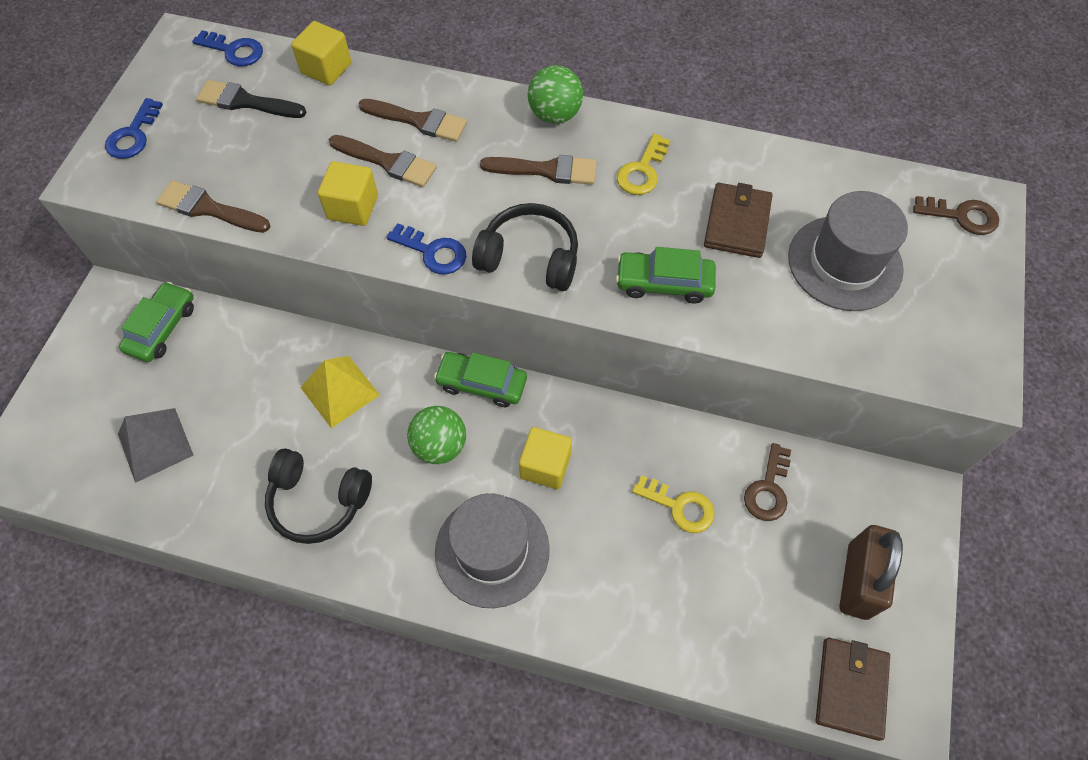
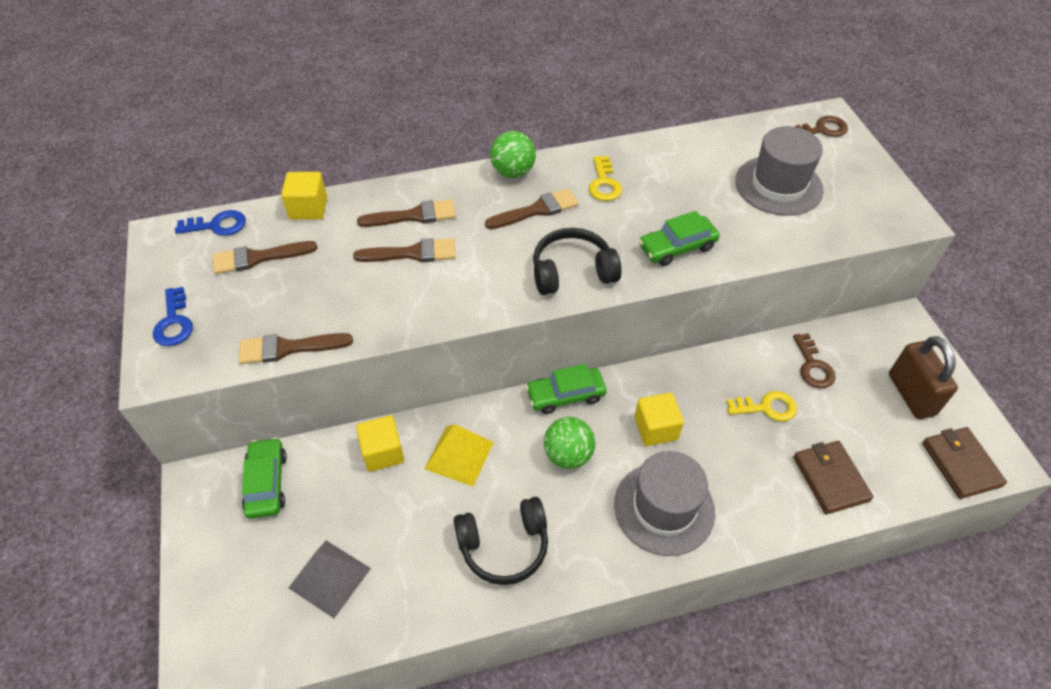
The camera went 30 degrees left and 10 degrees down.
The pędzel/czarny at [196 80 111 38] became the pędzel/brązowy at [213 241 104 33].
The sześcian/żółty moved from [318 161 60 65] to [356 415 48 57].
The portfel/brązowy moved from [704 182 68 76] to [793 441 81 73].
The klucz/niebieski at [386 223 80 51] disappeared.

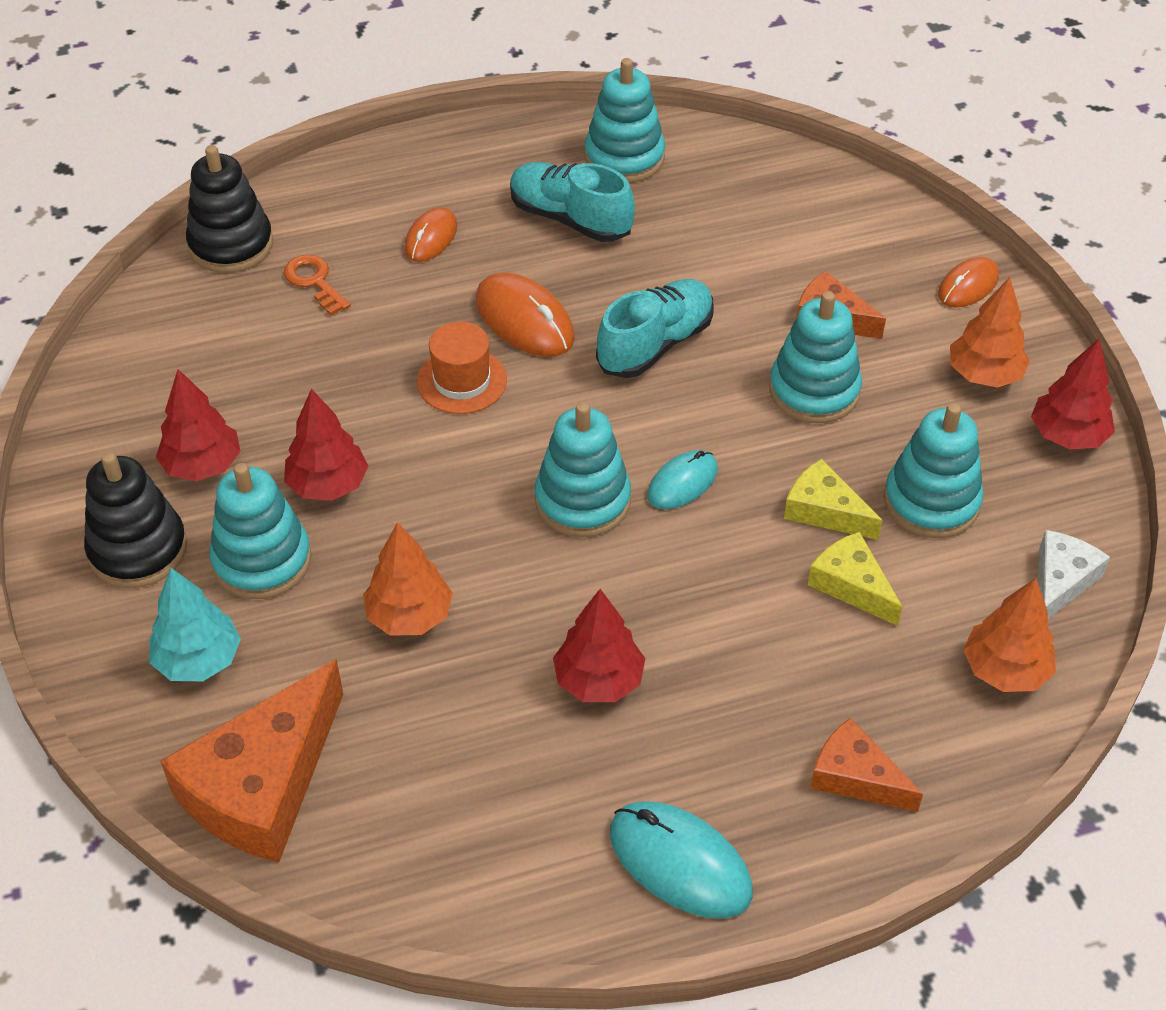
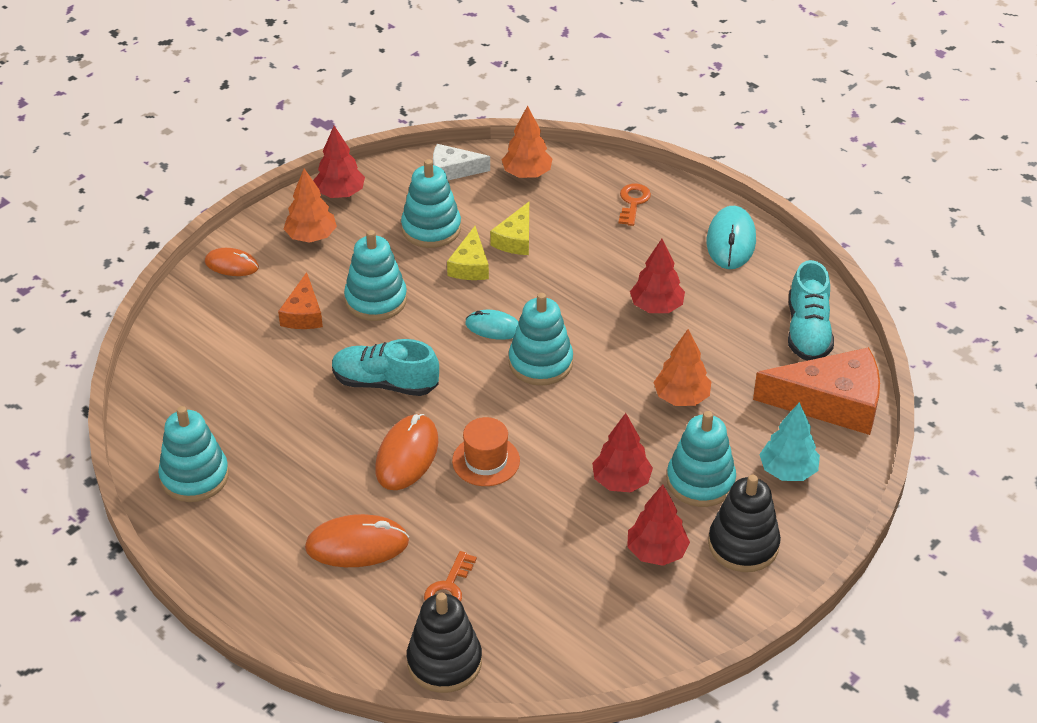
The camera went 120 degrees left and 5 degrees down.
The but/turkusowy moved from [510 162 125 80] to [788 260 46 101].
The myszka/pomarańczowy at [404 207 53 55] changed to 1.57 times the size.
The ser/pomarańczowy at [811 718 112 94] was replaced by the klucz/pomarańczowy at [619 184 32 42].

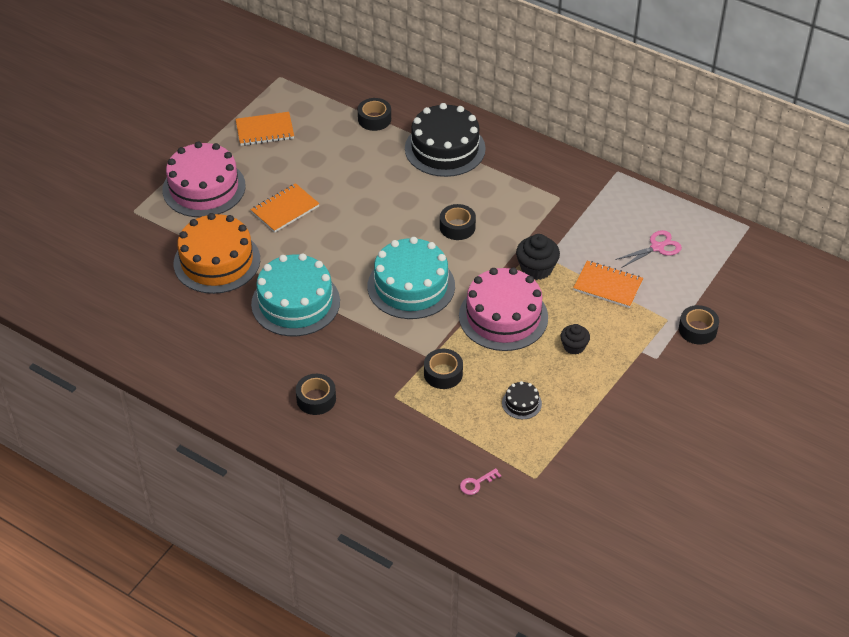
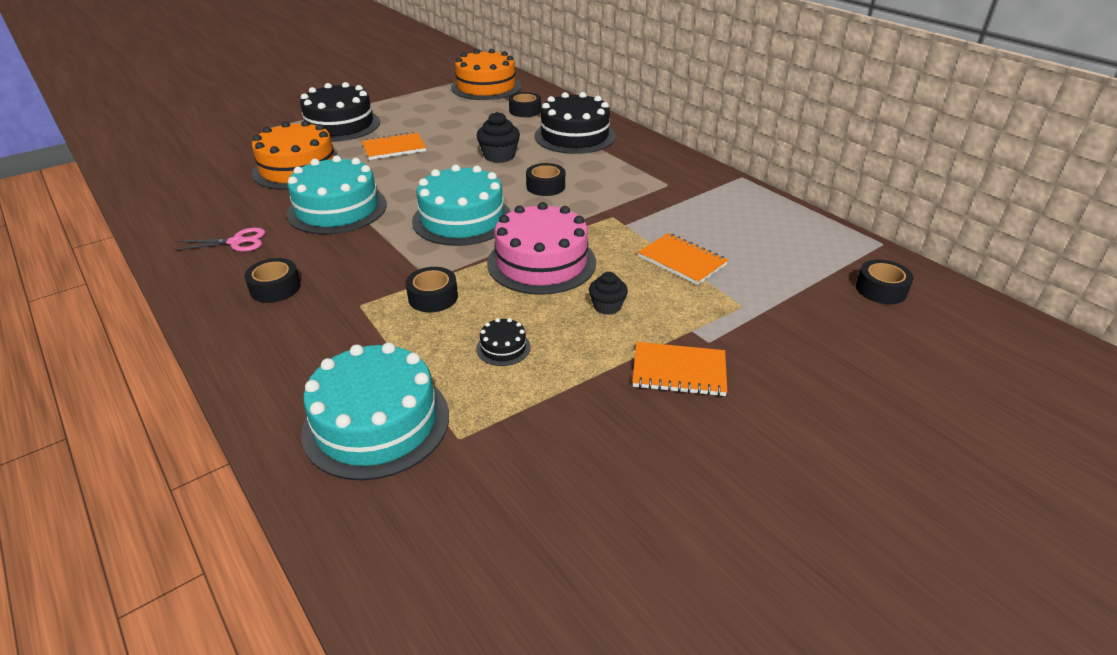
The camera went 20 degrees right and 10 degrees down.
The zeszyt/pomarańczowy moved from [236 112 58 34] to [632 342 95 55].
The tort/różowy at [162 141 84 76] became the tort/czarny at [300 82 80 60].
The nożyczki/różowy moved from [615 230 67 38] to [174 228 91 24].
The muffinka/czarny moved from [516 234 44 46] to [477 112 43 51].
The taśma klejąca/czarny moved from [679 305 40 40] to [856 259 58 45].
The klucz/różowy at [460 468 41 27] was replaced by the tort/turkusowy at [301 342 148 138].
The tort/pomarańczowy at [451 49 70 51] appeared.

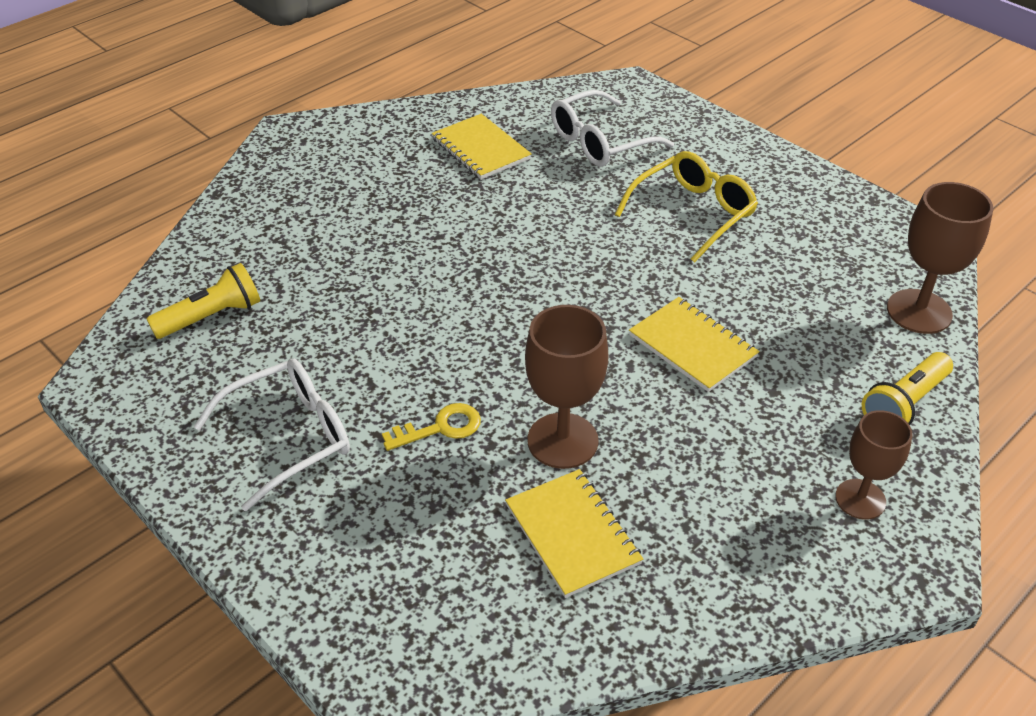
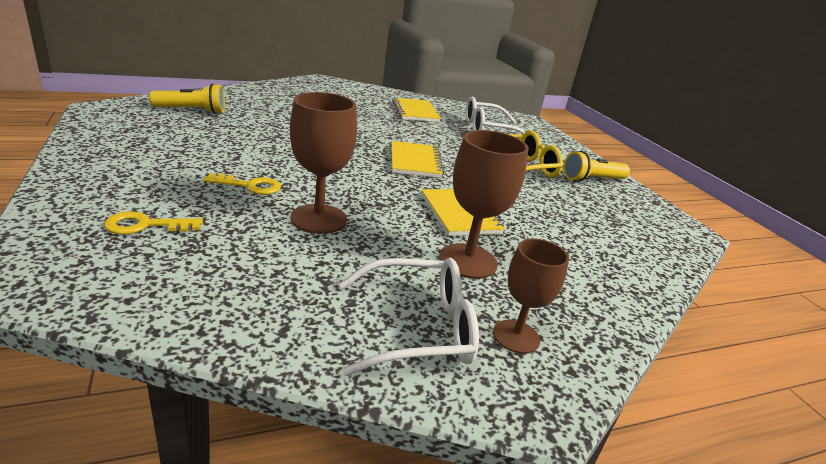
The camera went 20 degrees right and 15 degrees down.
The kielich/brązowy moved from [887 182 106 152] to [439 130 90 149].
The latarka/żółty moved from [862 352 91 73] to [563 151 67 31].
The okulary/biały moved from [194 359 156 152] to [339 258 140 118].
The zeszyt/żółty moved from [505 469 138 129] to [392 141 52 37].
The klucz/żółty at [104 212 99 22] appeared.

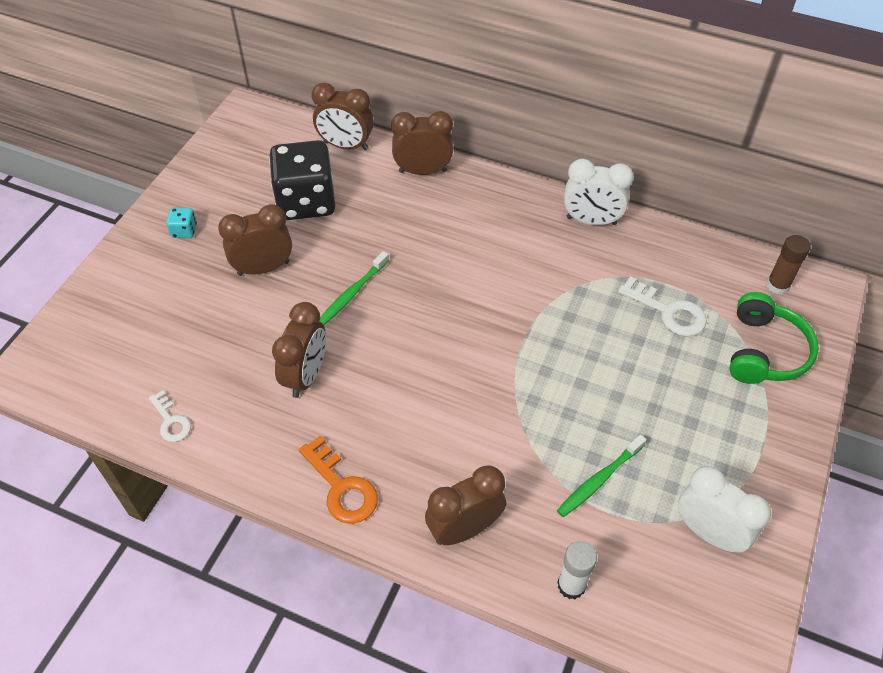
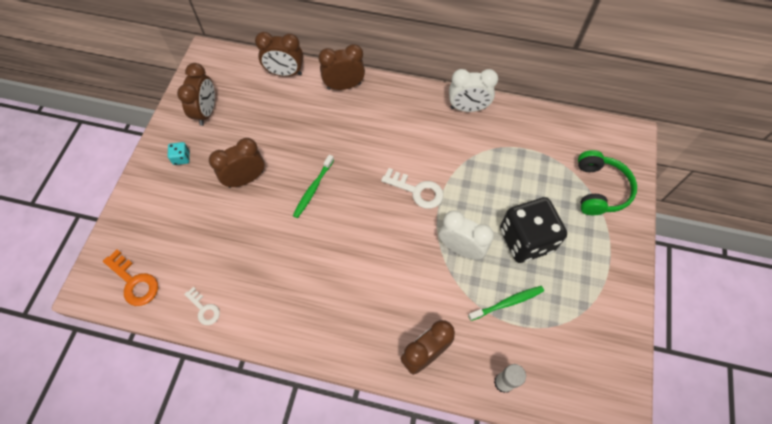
The camera went 10 degrees left and 10 degrees up.
The kostka do gry/czarny moved from [269 140 67 80] to [500 197 67 66].
The klej w sztyfcie/brązowy at [766 235 45 60] disappeared.
The klucz/biały moved from [618 276 89 61] to [381 168 63 41].
The budzik/brązowy moved from [272 302 54 96] to [177 63 38 63].
The szczoteczka do zębów/zielony at [557 434 89 83] turned 150 degrees counterclockwise.
The klucz/pomarańczowy moved from [299 436 79 88] to [103 250 55 56].
The budzik/biały moved from [678 466 93 87] to [439 211 55 49].

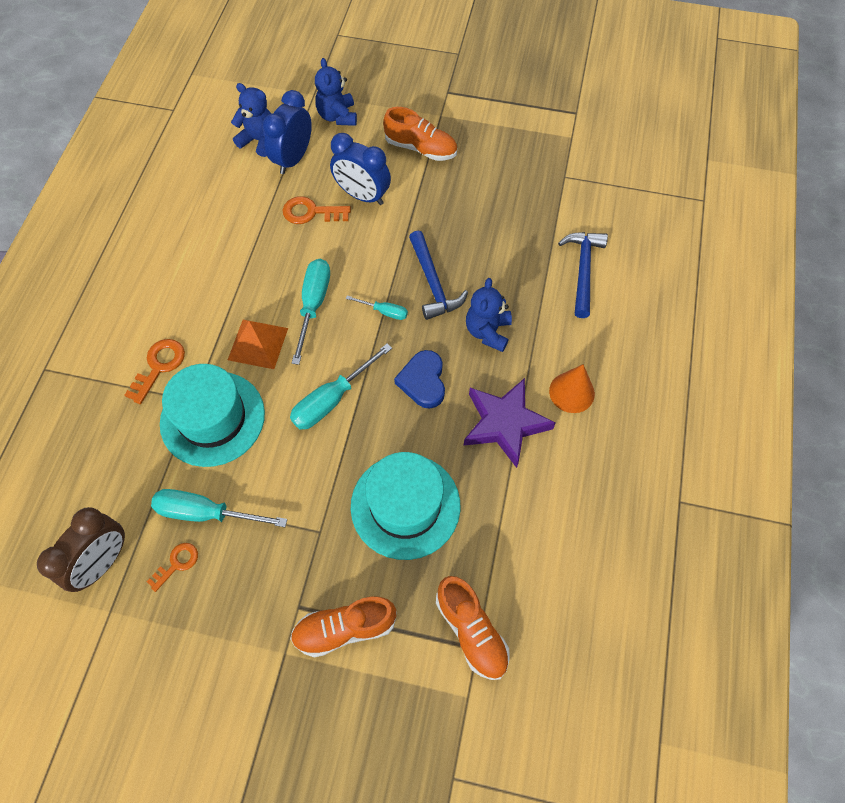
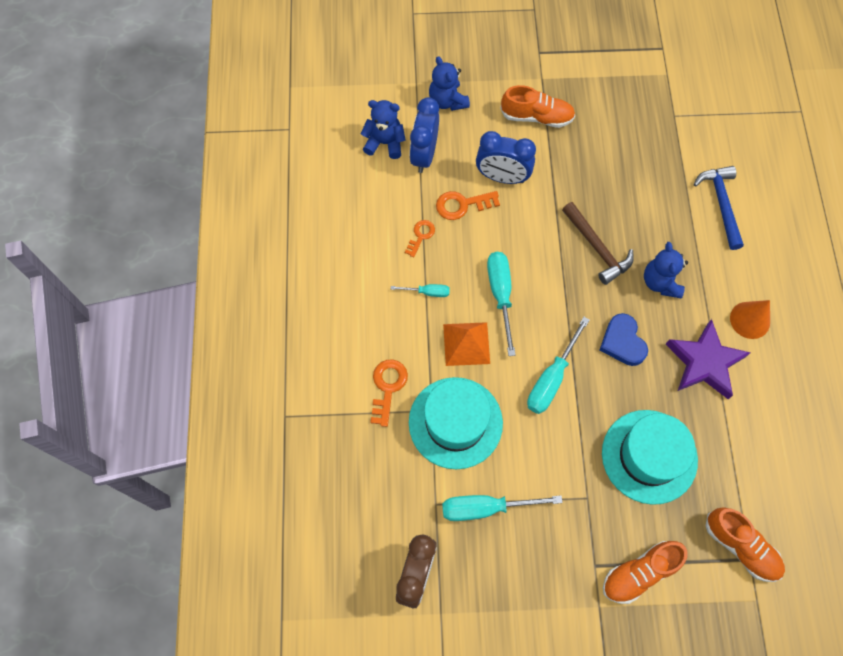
The camera went 15 degrees left and 5 degrees up.
The młotek/niebieski at [409 231 59 89] became the młotek/brązowy at [562 202 72 83].
The śrubokręt/turkusowy moved from [346 295 62 25] to [391 284 59 13].
The klucz/pomarańczowy moved from [146 543 52 49] to [405 220 30 37].

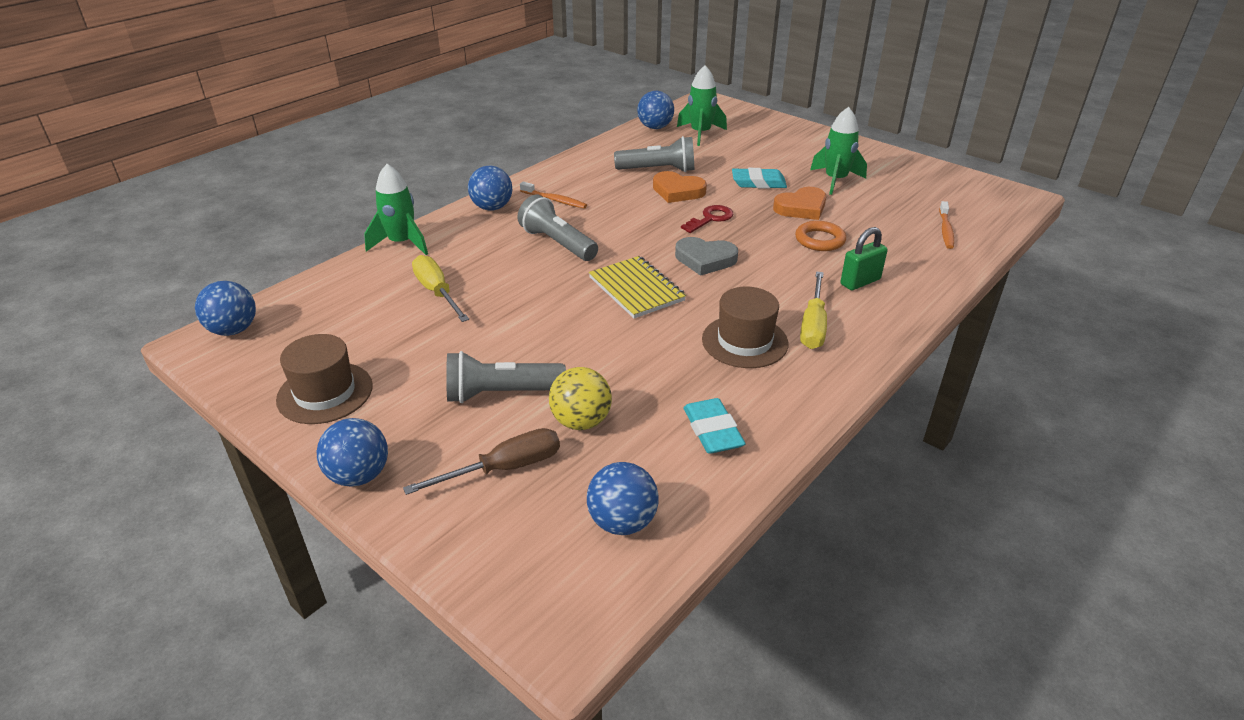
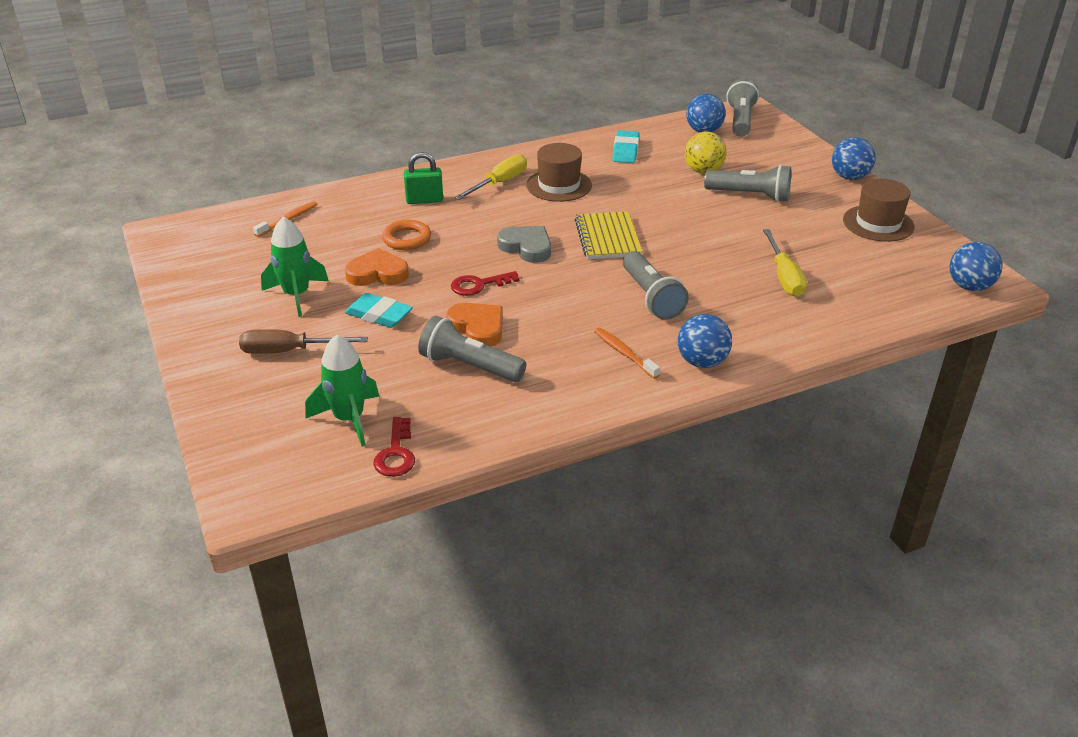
The camera went 155 degrees left and 0 degrees up.
The piłka/niebieski at [637 91 37 38] was replaced by the klucz/czerwony at [373 417 42 60].
The rakieta/zielony at [364 164 64 91] disappeared.
The śrubokręt/brązowy moved from [403 428 157 67] to [239 329 129 25].
The latarka/szary at [726 78 33 59] appeared.

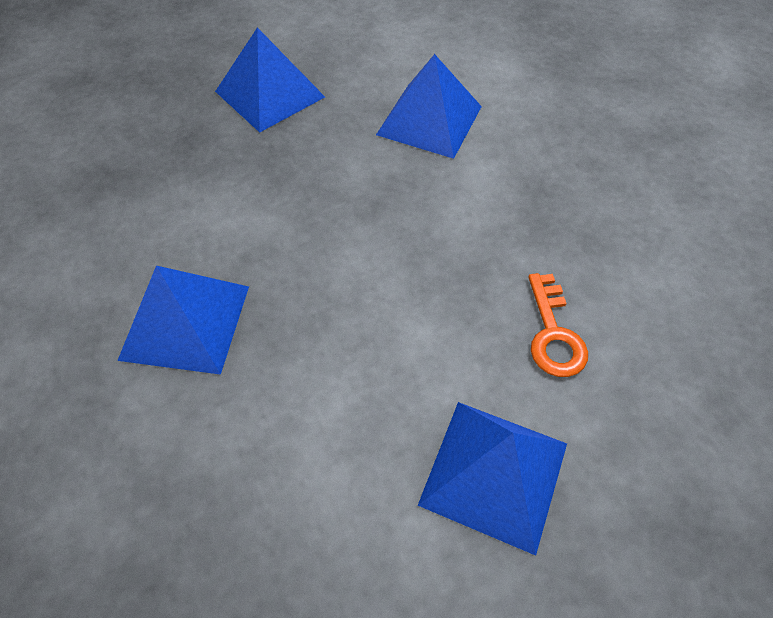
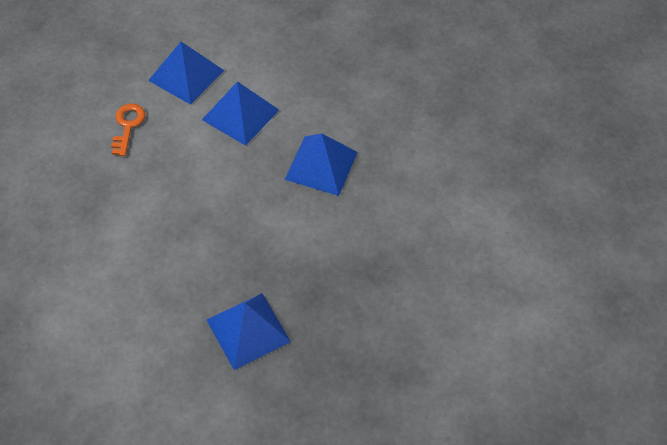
The camera went 170 degrees left and 0 degrees up.
The piramida/niebieski moved from [376 54 106 105] to [202 81 77 65].

